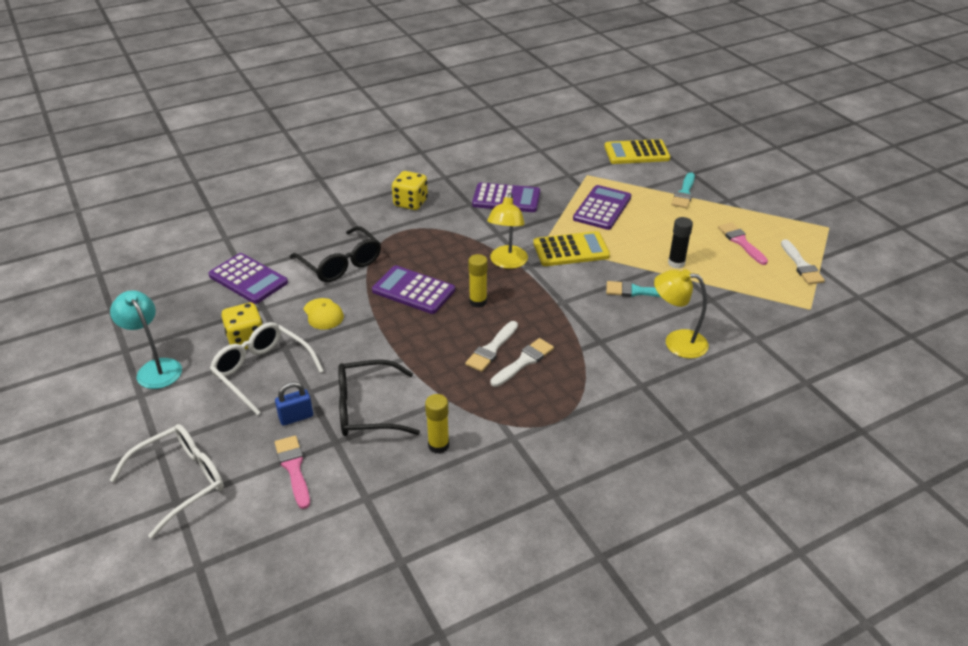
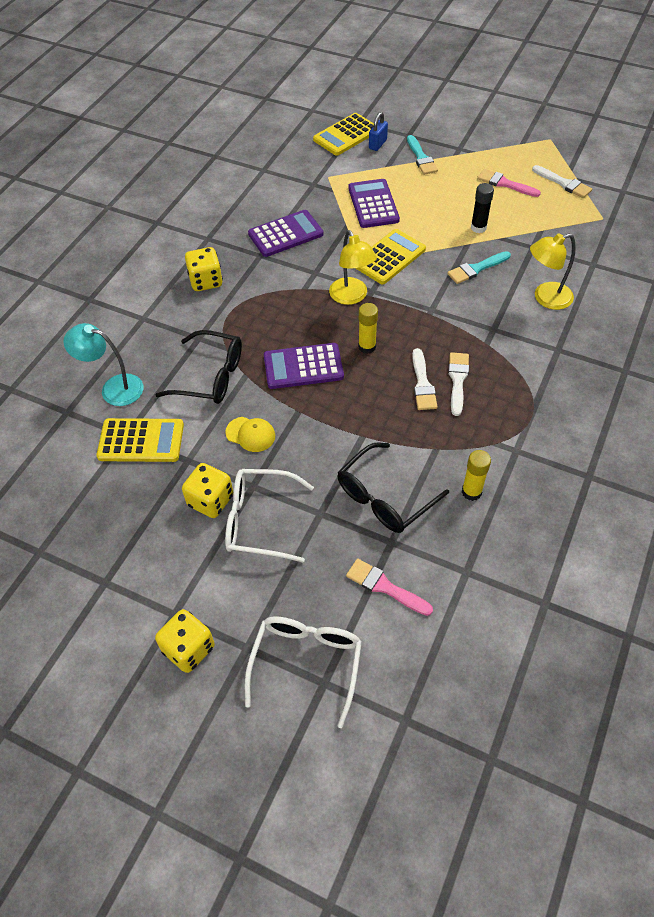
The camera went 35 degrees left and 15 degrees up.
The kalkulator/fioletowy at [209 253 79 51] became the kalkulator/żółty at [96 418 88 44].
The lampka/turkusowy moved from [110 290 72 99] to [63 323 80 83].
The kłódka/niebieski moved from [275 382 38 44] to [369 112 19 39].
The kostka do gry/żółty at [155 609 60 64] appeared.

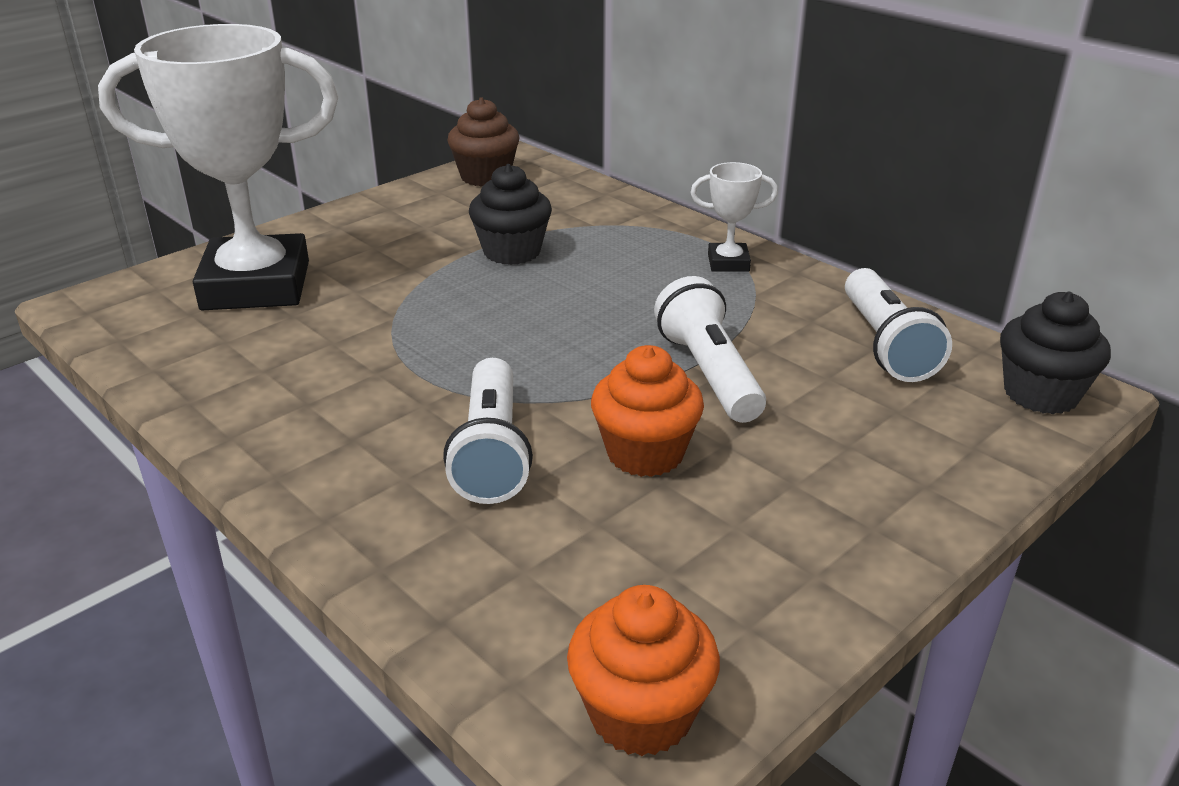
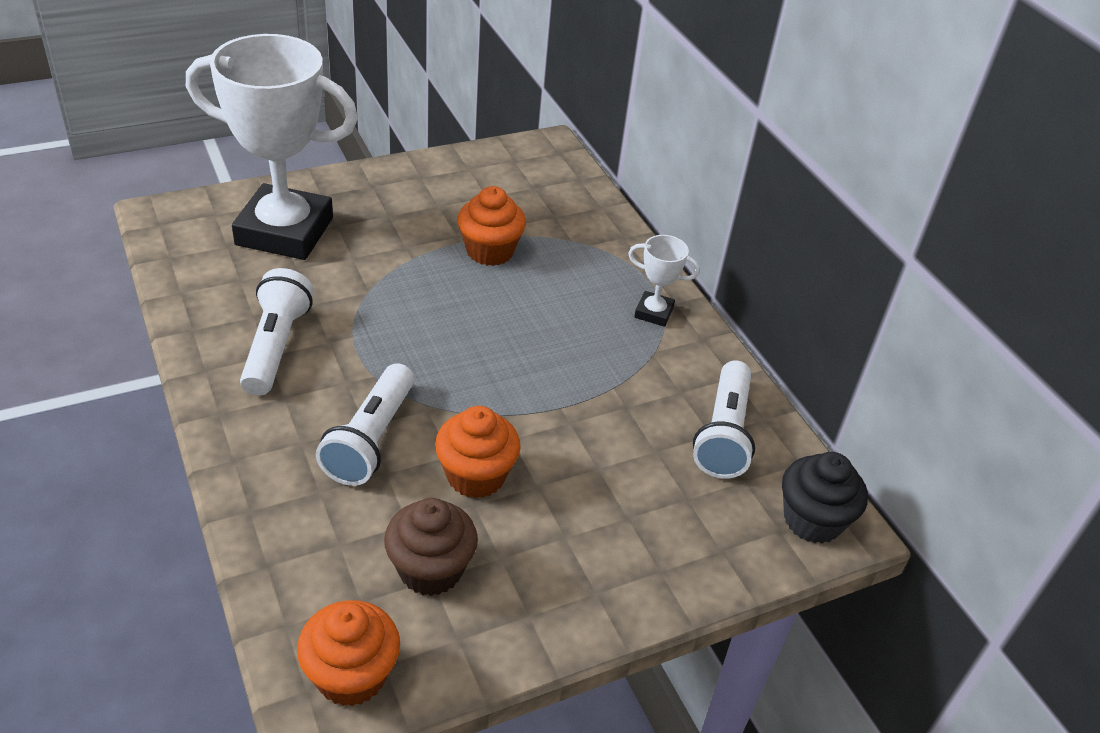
The camera went 15 degrees right and 10 degrees up.
The muffinka/brązowy moved from [447 97 72 90] to [384 498 94 98].
The muffinka/czarny at [469 164 83 101] became the muffinka/pomarańczowy at [457 186 69 80].
The latarka/biały moved from [654 276 112 147] to [240 268 73 128].

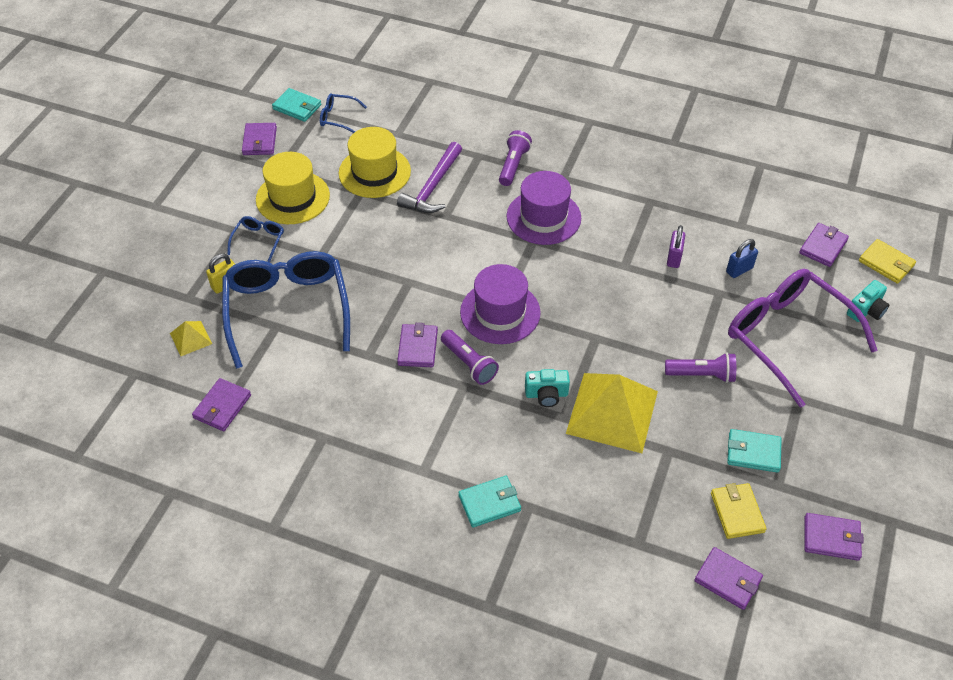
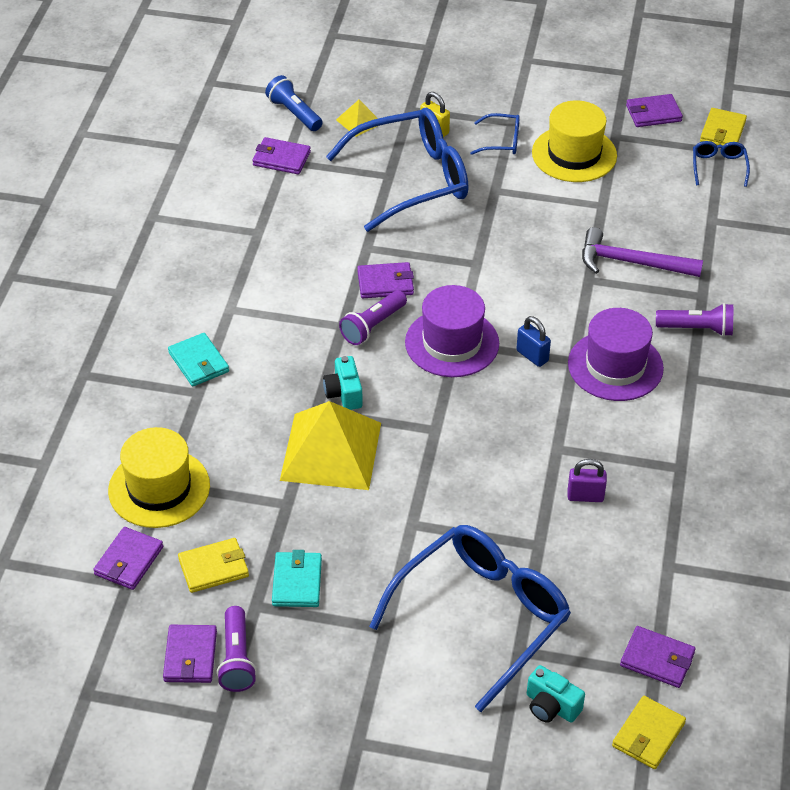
The camera went 80 degrees right and 5 degrees down.
The portfel/turkusowy at [272 88 49 34] became the portfel/żółty at [700 108 47 37].
The kapelusz/żółty moved from [339 127 72 71] to [108 427 102 101].
The kłódka/niebieski moved from [726 239 32 39] to [516 316 35 51].
The okulary/fioletowy at [728 269 150 139] became the okulary/niebieski at [369 525 202 187].
The latarka/fioletowy moved from [665 353 71 30] to [217 606 40 86].
The latarka/niebieski at [265 75 58 56] appeared.

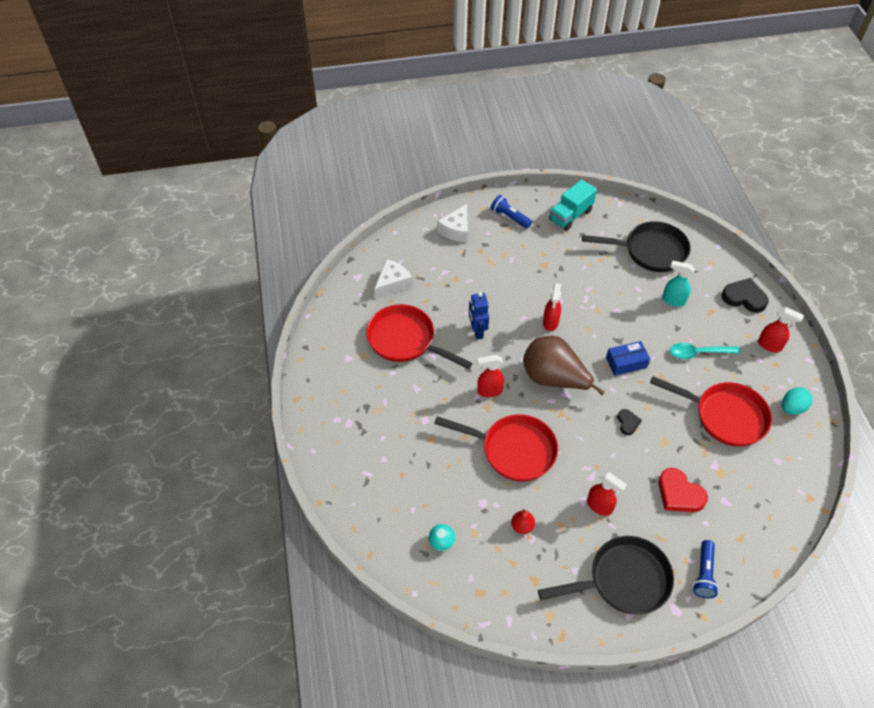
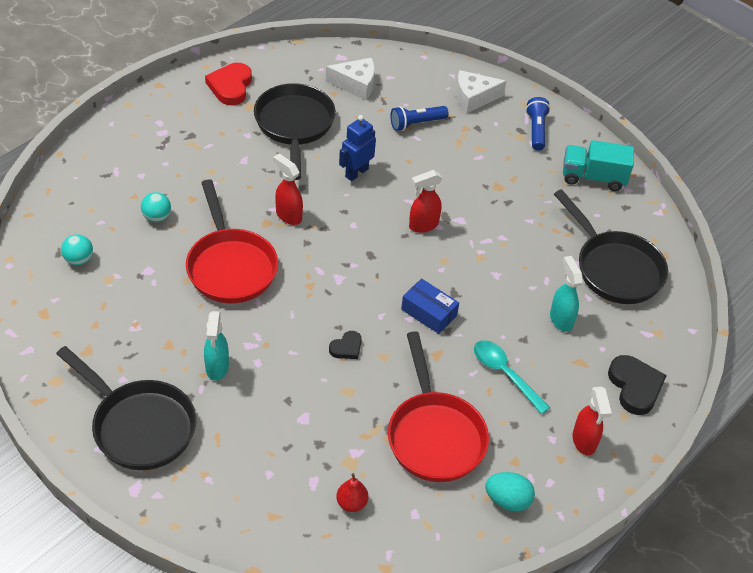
The camera went 50 degrees right and 5 degrees down.
The patelnia/czerwony at [366 304 107 65] became the patelnia/czarny at [254 83 82 97].
The gruszka/brązowy at [523 336 82 59] disappeared.
The serce/czerwony moved from [658 468 50 44] to [205 63 47 42].
The spryskiwacz/czerwony at [587 471 40 45] became the spryskiwacz/turkusowy at [204 311 25 70].
The gruszka/czerwony moved from [511 509 24 25] to [336 473 32 39].
The latarka/niebieski moved from [693 540 26 58] to [390 106 59 25].
The piłka/turkusowy at [141 192 30 30] appeared.

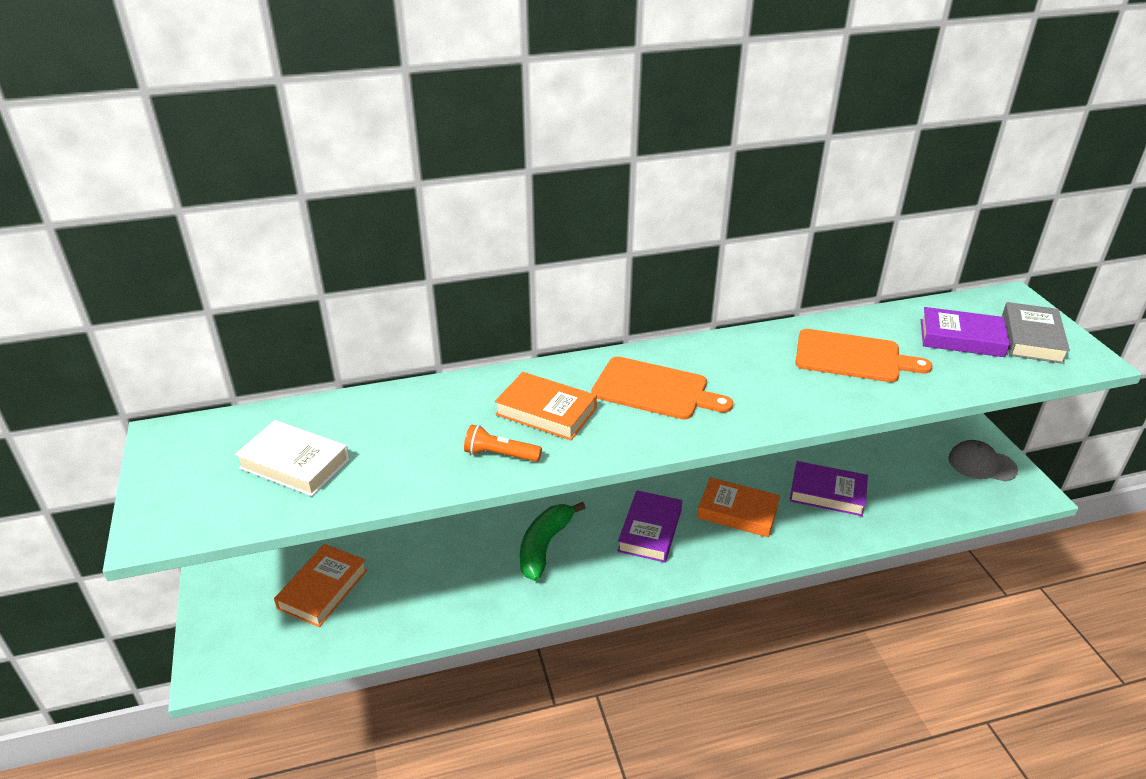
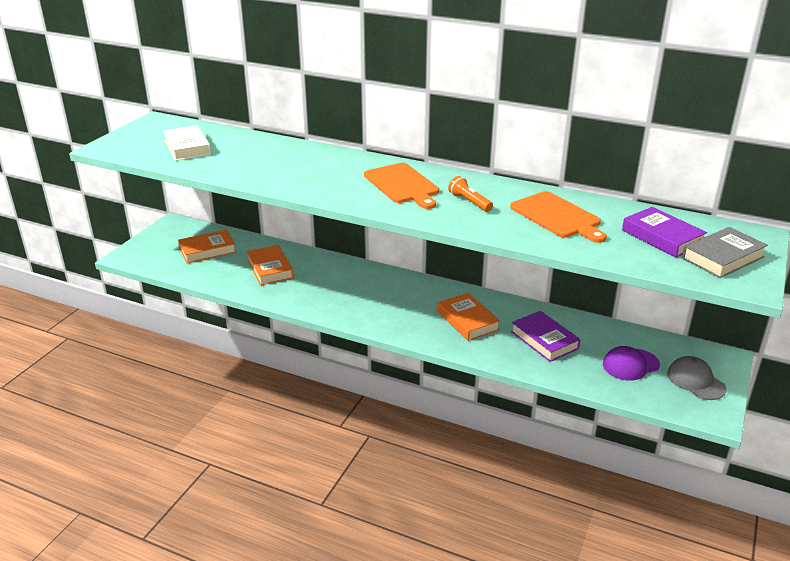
The camera went 40 degrees right and 5 degrees down.
The książka/pomarańczowy moved from [495 372 102 68] to [247 245 47 40].
The latarka/pomarańczowy moved from [464 424 78 38] to [448 176 45 36].
The książka/fioletowy at [618 490 64 73] disappeared.
The banan/zielony at [520 502 66 79] disappeared.
The czapka/fioletowy at [603 346 57 35] appeared.

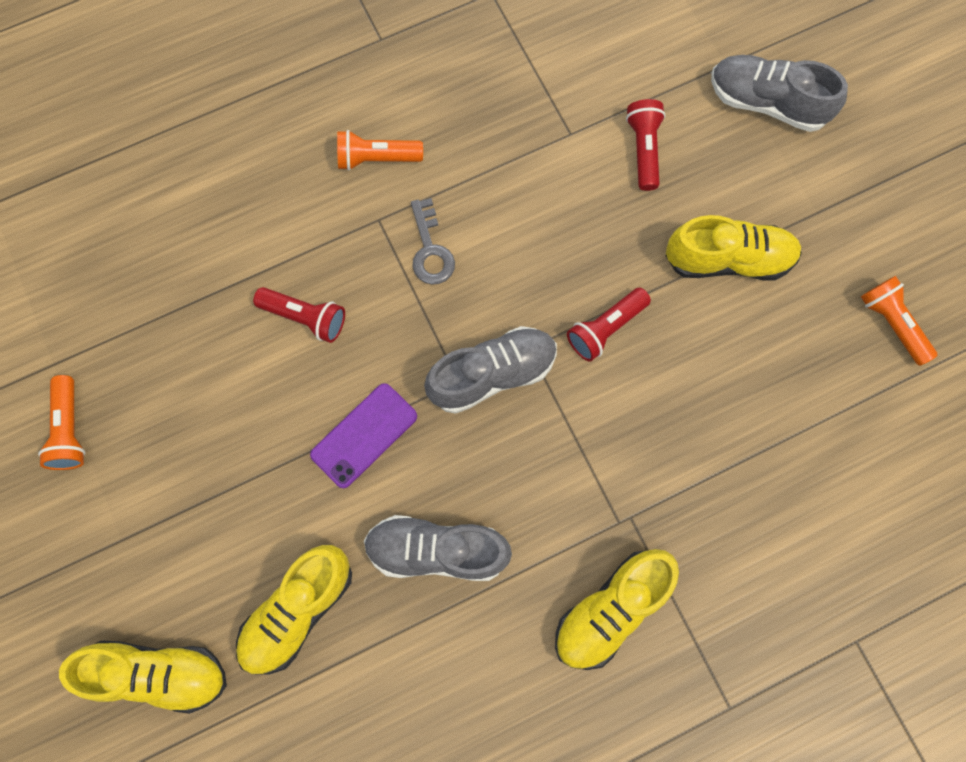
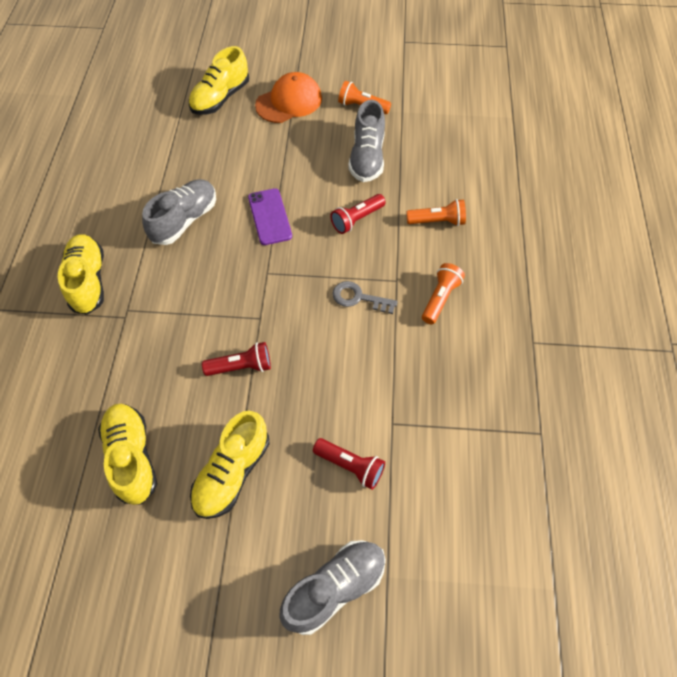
The camera went 120 degrees right and 15 degrees down.
The latarka/pomarańczowy moved from [861 276 76 90] to [406 199 60 27].
The latarka/czerwony at [567 288 84 74] turned 90 degrees clockwise.
The but/szary moved from [424 326 133 88] to [348 100 37 82].
The but/żółty moved from [236 545 116 130] to [98 404 59 101].
The czapka/pomarańczowy at [255 72 67 51] appeared.

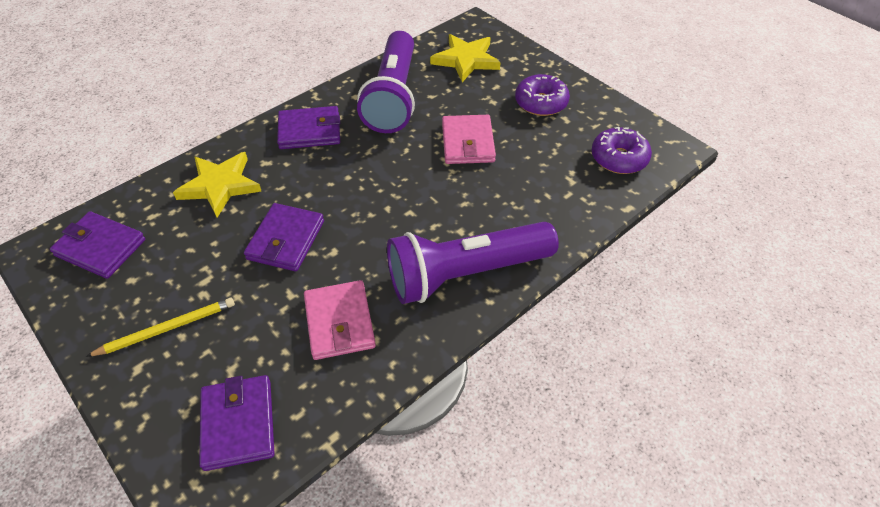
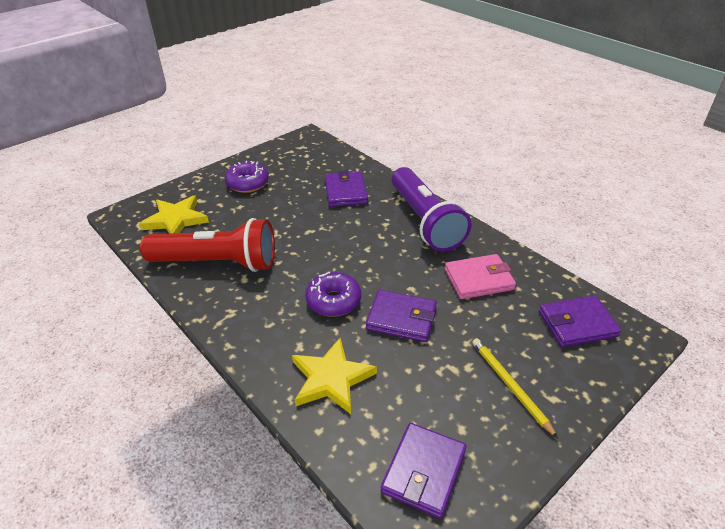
The camera went 90 degrees left and 10 degrees down.
The latarka/fioletowy at [357 31 58 102] became the latarka/czerwony at [140 218 135 54].
The portfel/fioletowy moved from [277 106 63 43] to [325 170 43 37].
The portfel/różowy at [442 115 54 49] disappeared.
The donut/fioletowy moved from [592 127 60 47] to [305 272 56 45].

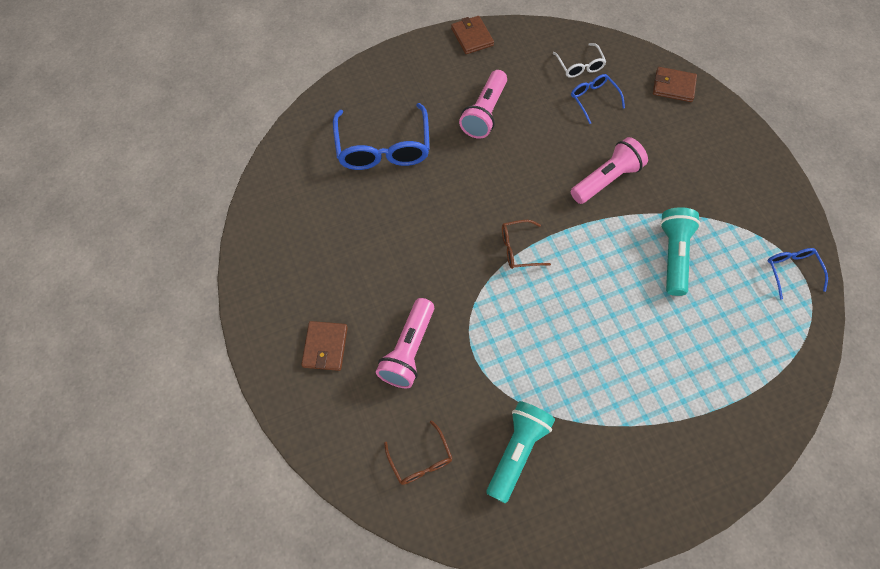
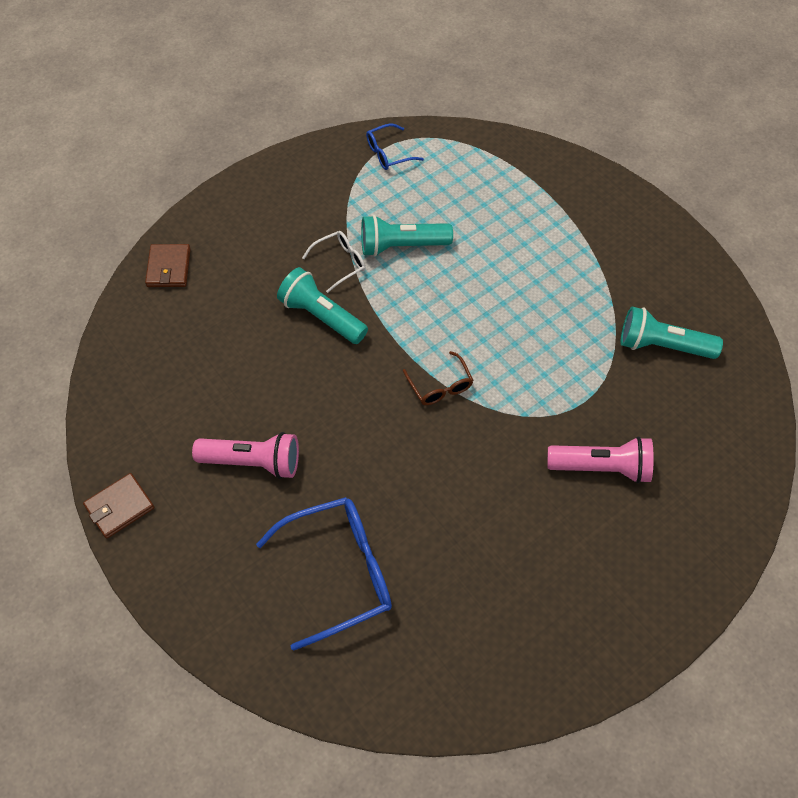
The camera went 105 degrees left and 5 degrees down.
The okulary/biały moved from [553 43 53 35] to [302 231 63 62].
The okulary/niebieski at [571 74 54 50] disappeared.
The latarka/różowy at [571 137 77 67] became the latarka/turkusowy at [277 267 91 77].
The portfel/brązowy at [301 321 47 50] disappeared.
The okulary/brązowy at [384 420 69 65] disappeared.

